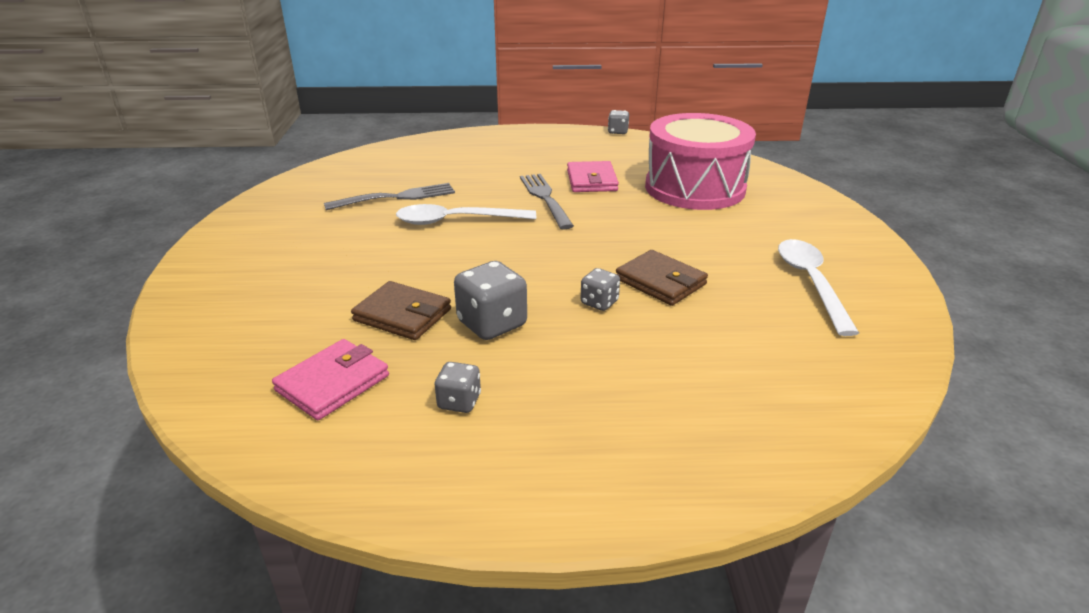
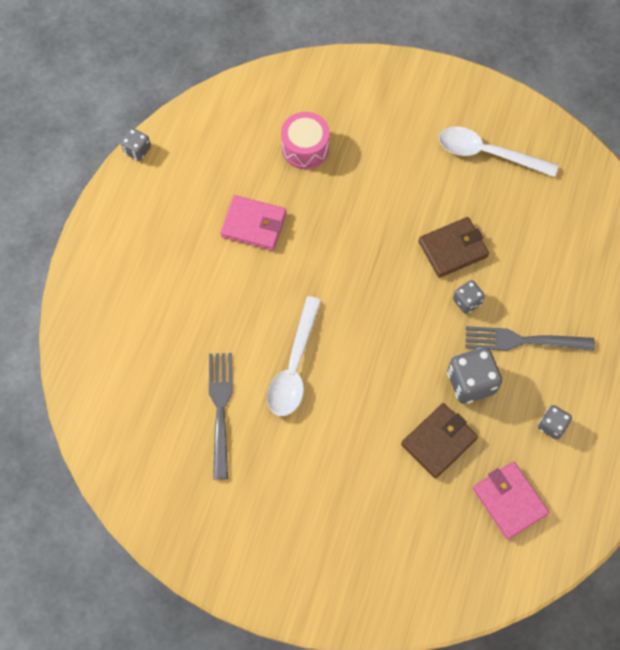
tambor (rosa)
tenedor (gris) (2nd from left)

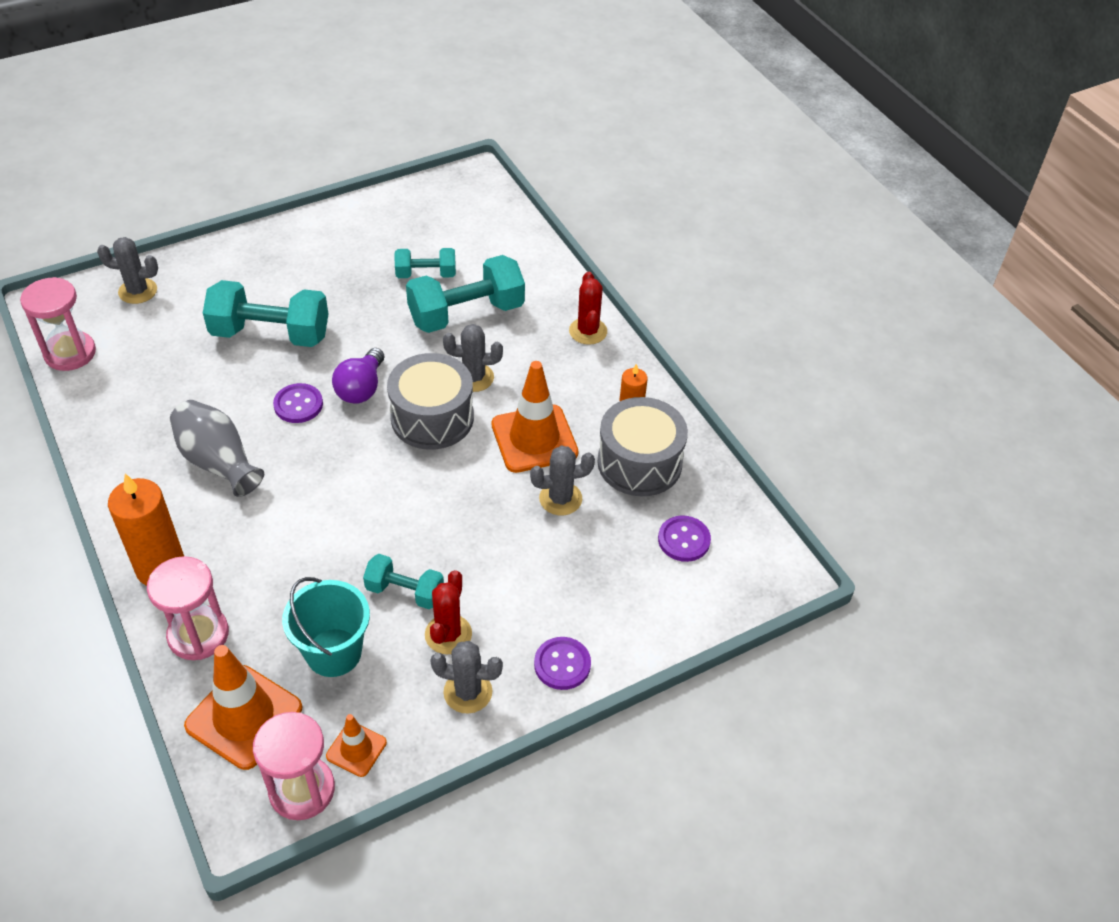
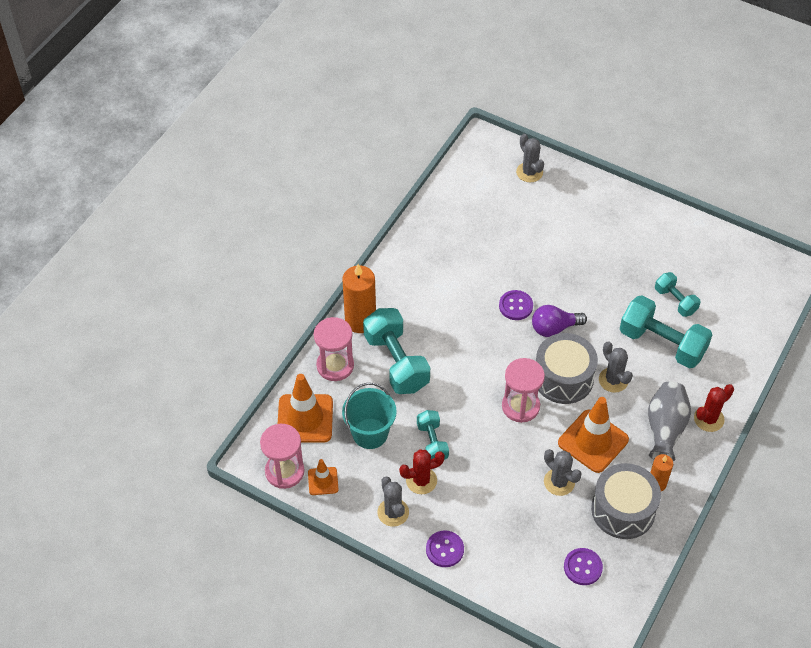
reloj de arena (rosa) (3rd from left)
mancuerna (turquesa) (1st from left)
florero (gris)

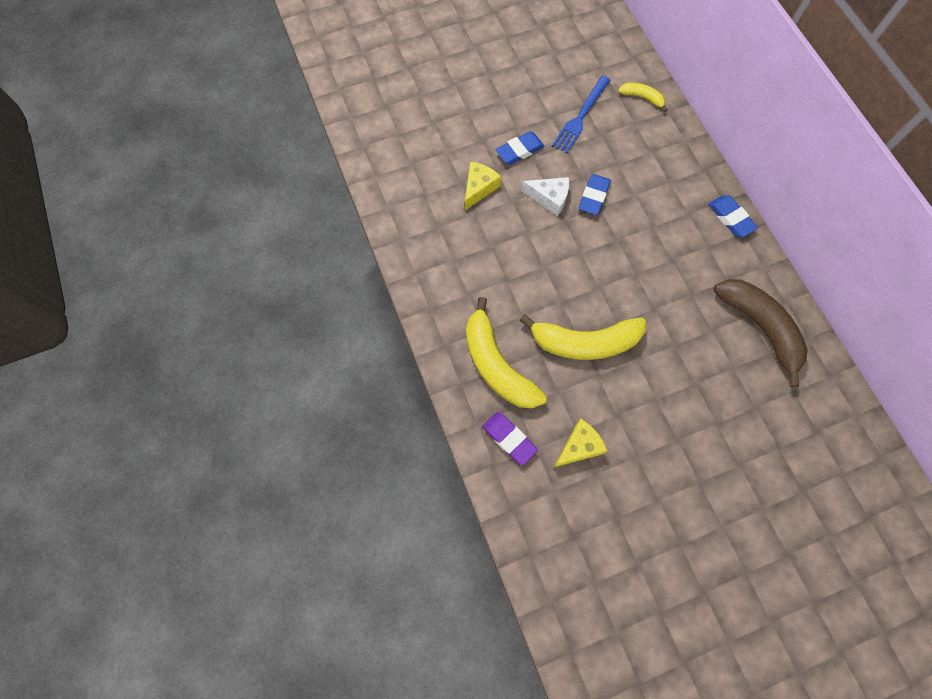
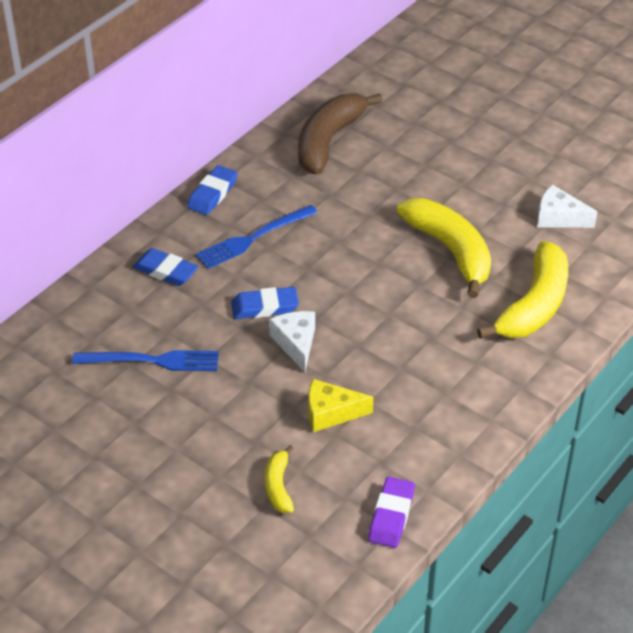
plátano (amarillo) (1st from left)
goma de borrar (azul) (1st from left)
goma de borrar (morado)
queso (blanco) (2nd from left)
tenedor (azul) (2nd from left)

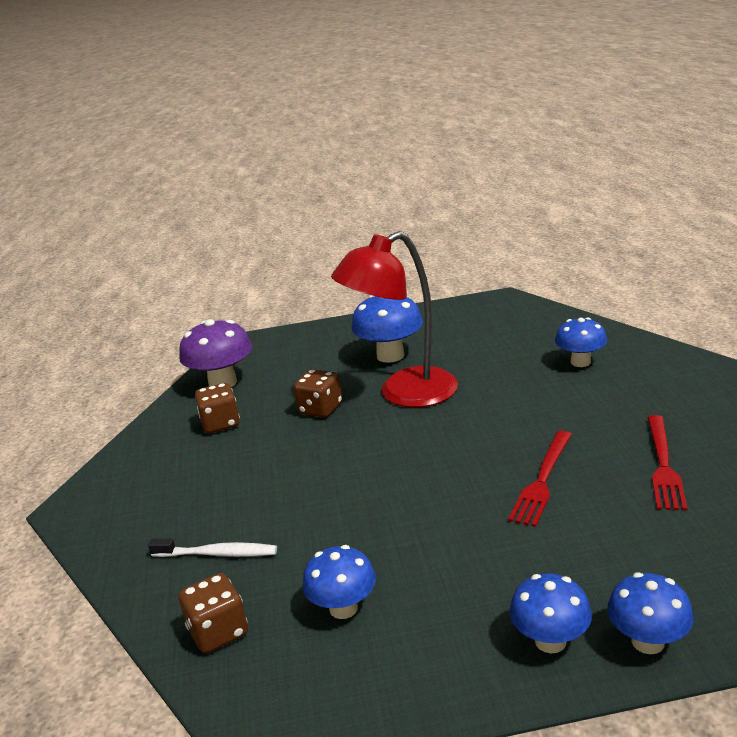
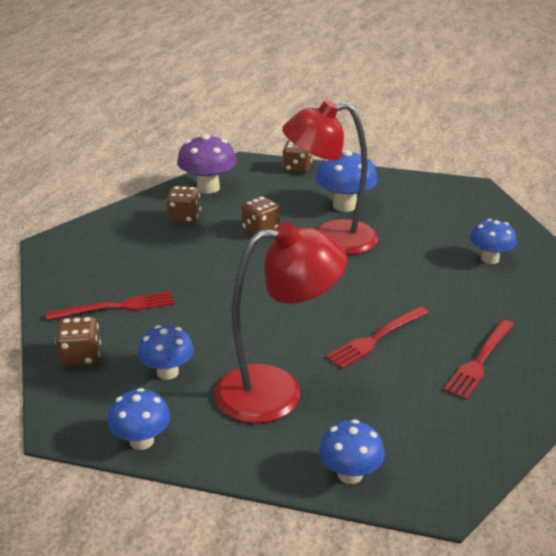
tenedor (rojo) (1st from left)
seta (azul) (1st from left)
dado (marrón) (4th from left)
lámpara (rojo) (1st from left)

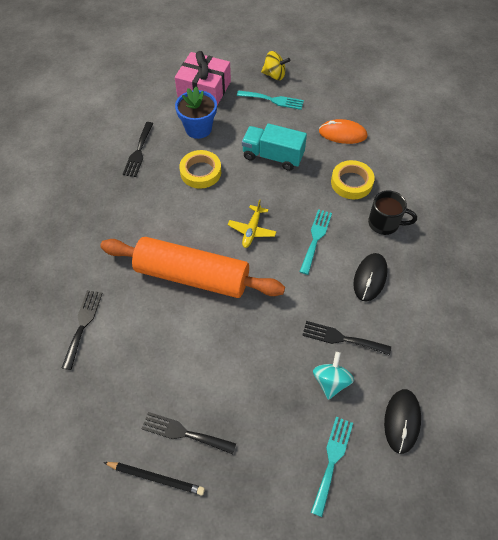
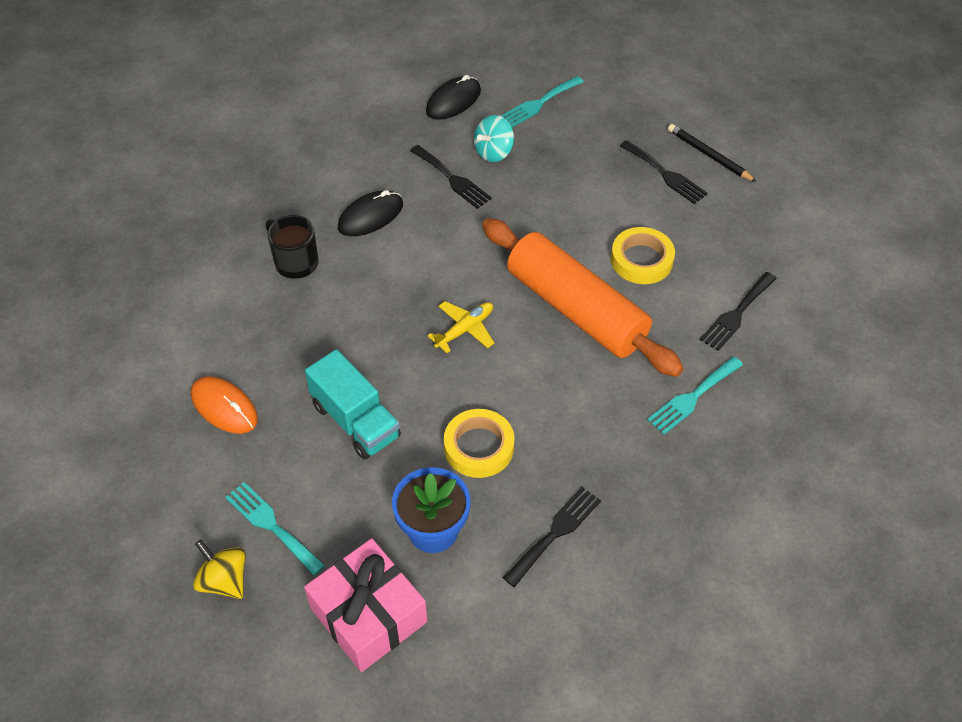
cinta adhesiva (amarillo) (2nd from left)
tenedor (turquesa) (3rd from left)

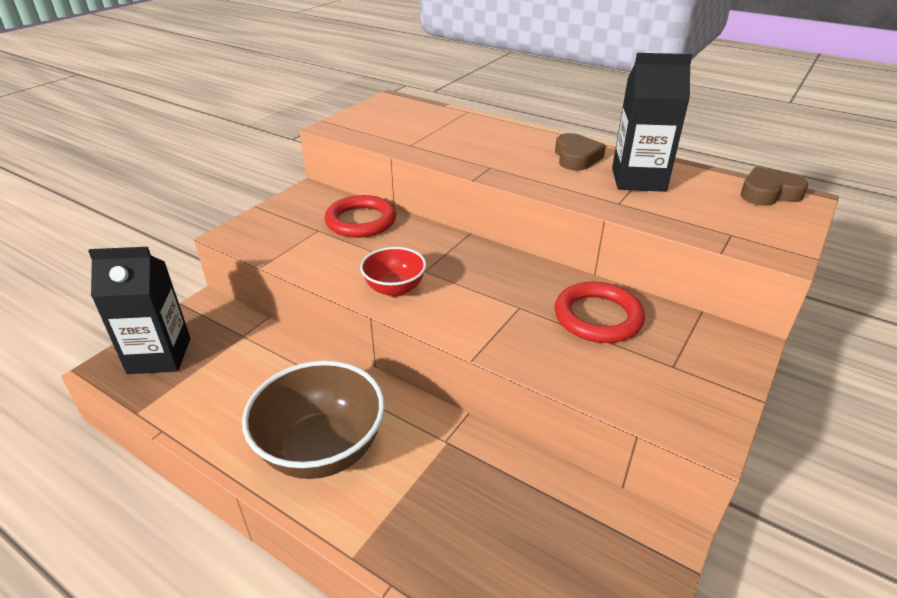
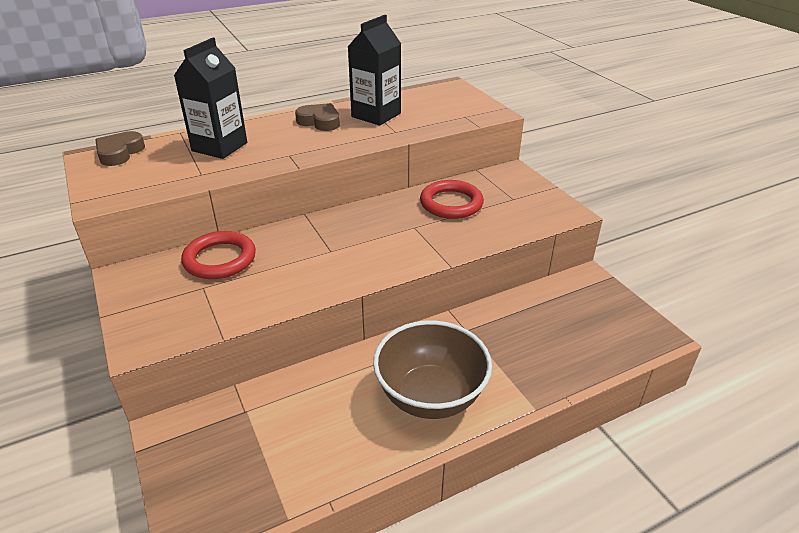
corazón (marrón) (1st from left)
cartón de leche (negro) (1st from left)
cuenco (rojo)

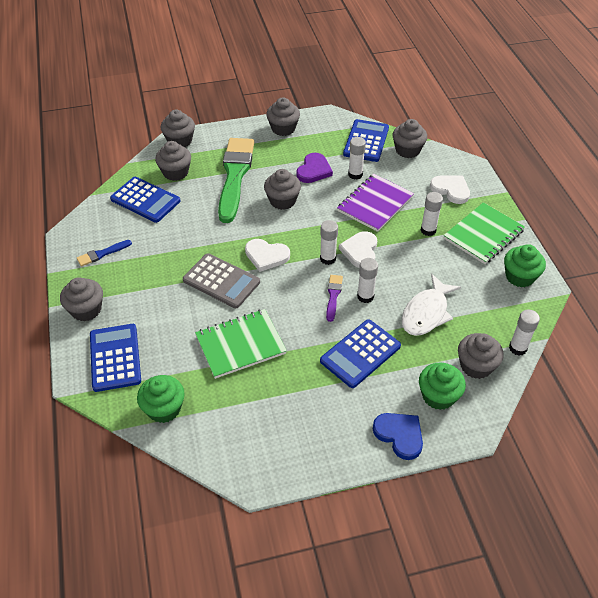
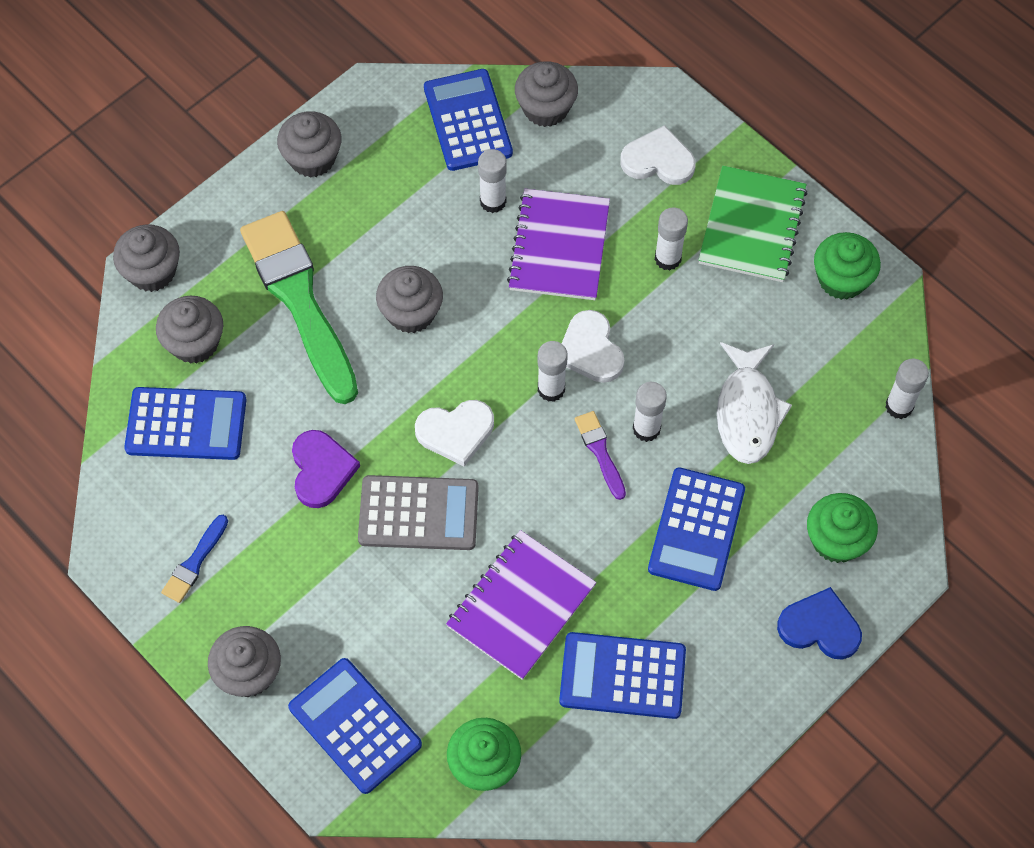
corazón (morado)
cuaderno (morado) (1st from left)
magdalena (gris) (7th from left in the first image)
calculadora (azul) (4th from left)

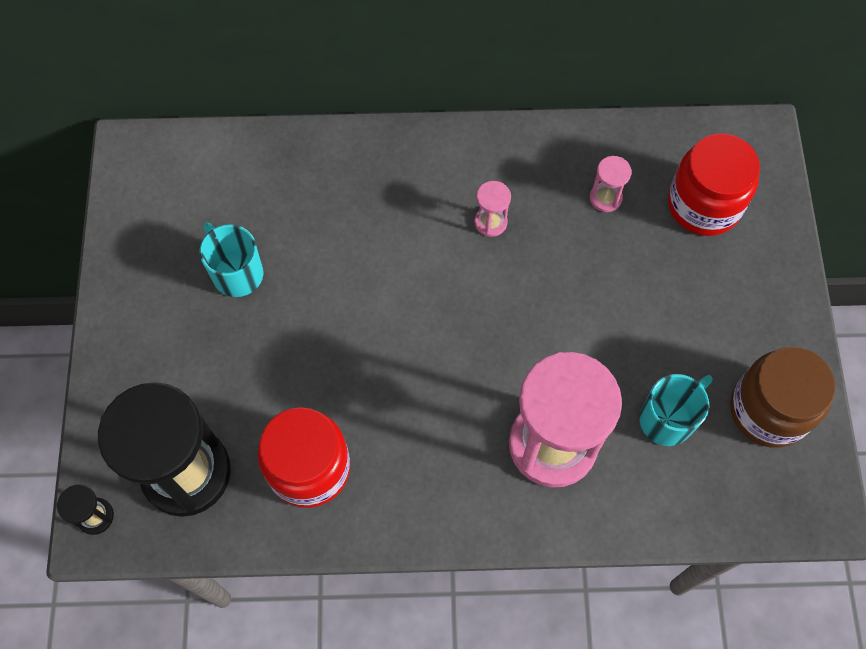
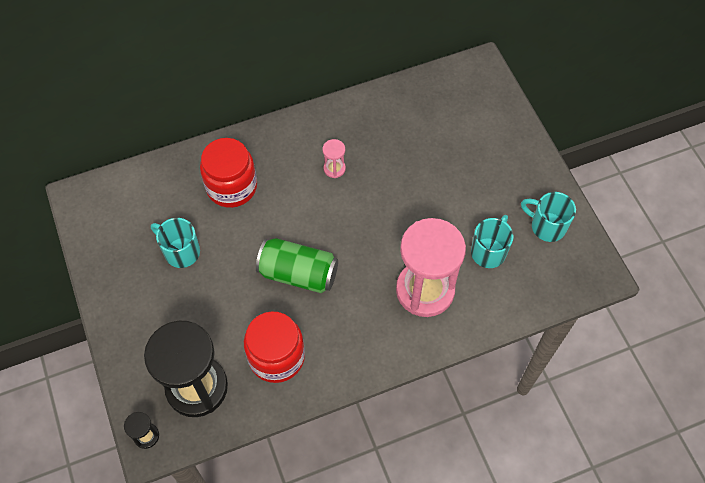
tarro (rojo) (1st from left)
reloj de arena (rosa) (3rd from left in the first image)
taza (turquesa) (3rd from left)
lata (verde)

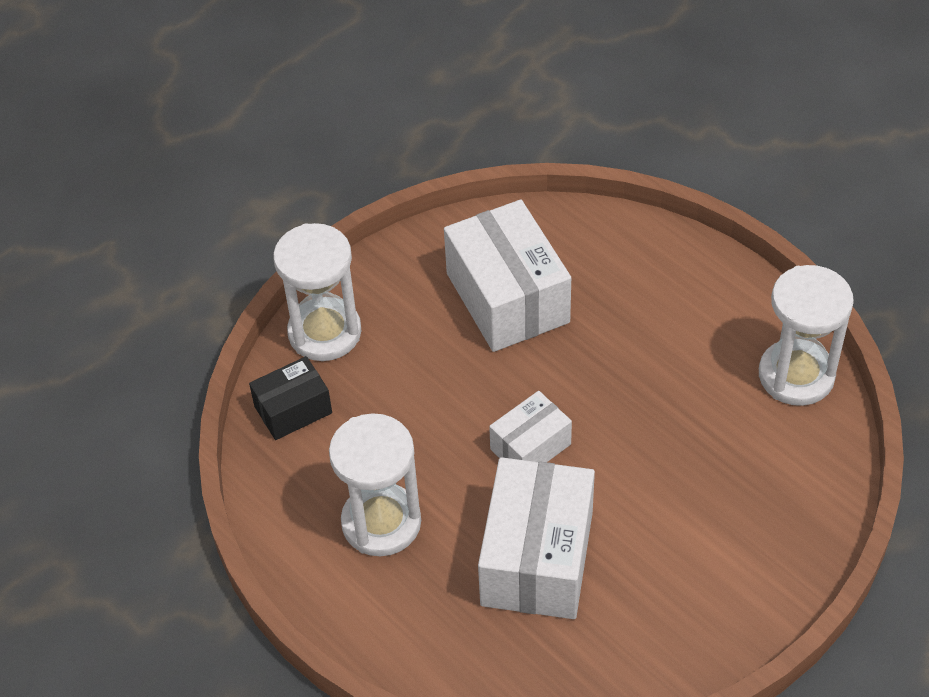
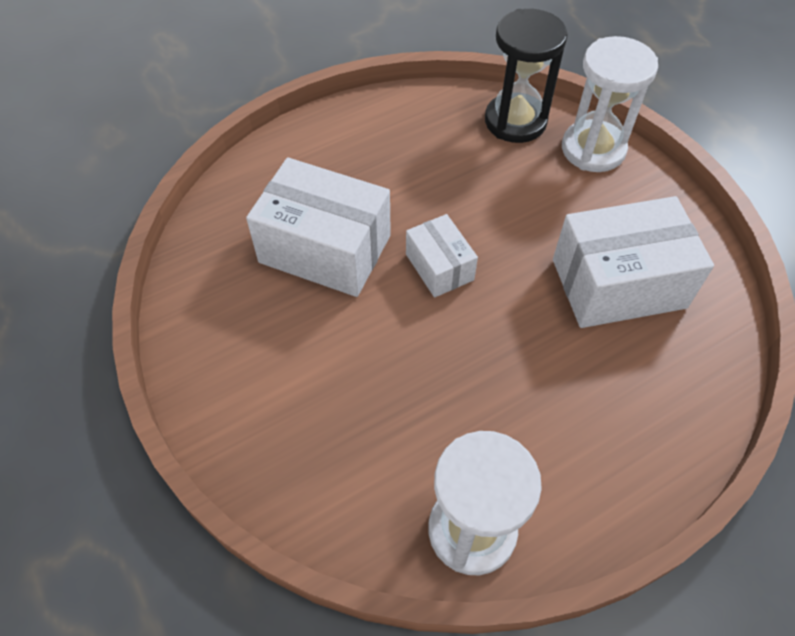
reloj de arena (negro)
reloj de arena (blanco) (2nd from left in the first image)

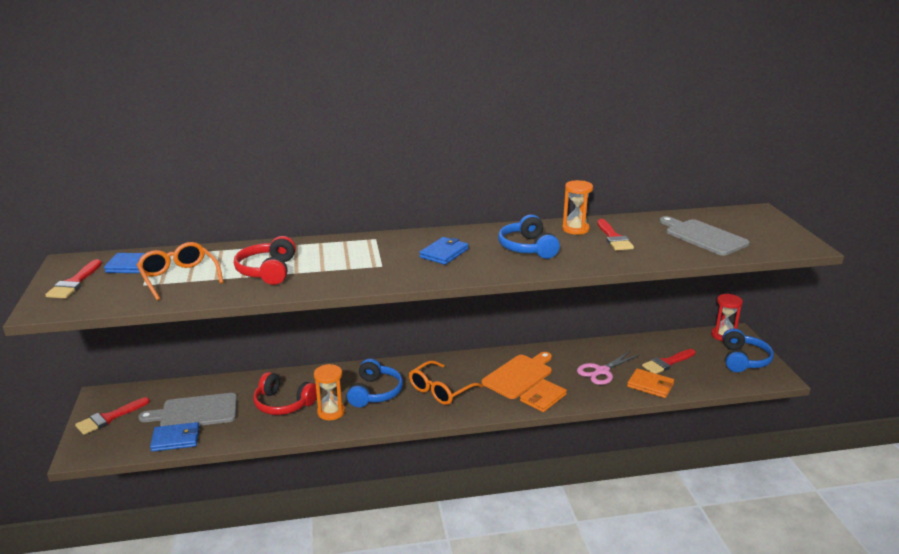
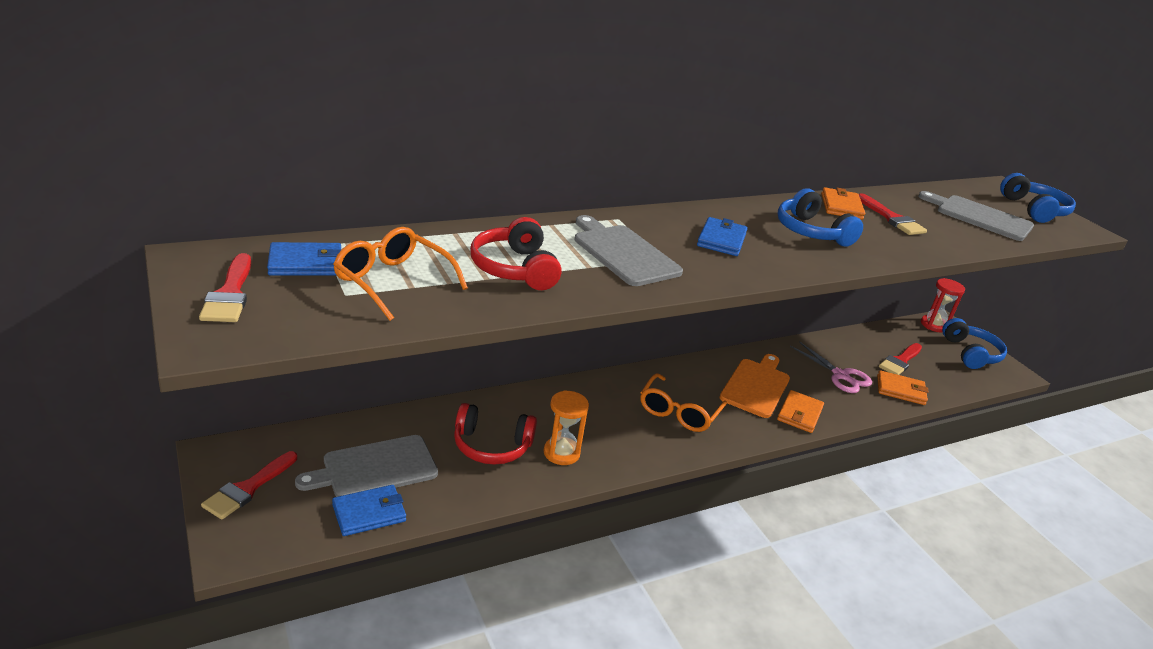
cartera (naranja) (2nd from left)
tijeras (rosa)
auriculares (azul) (3rd from left)
tabla de cortar (gris) (2nd from left)

